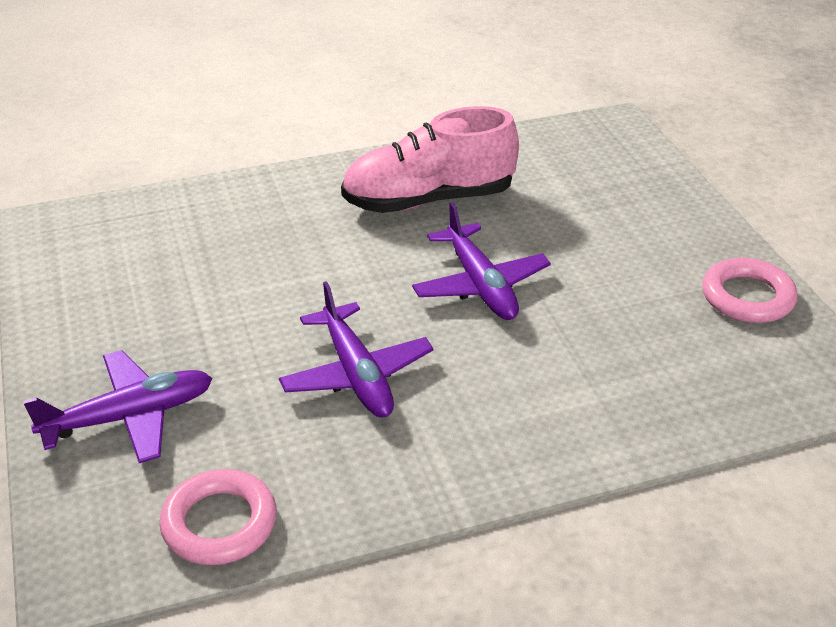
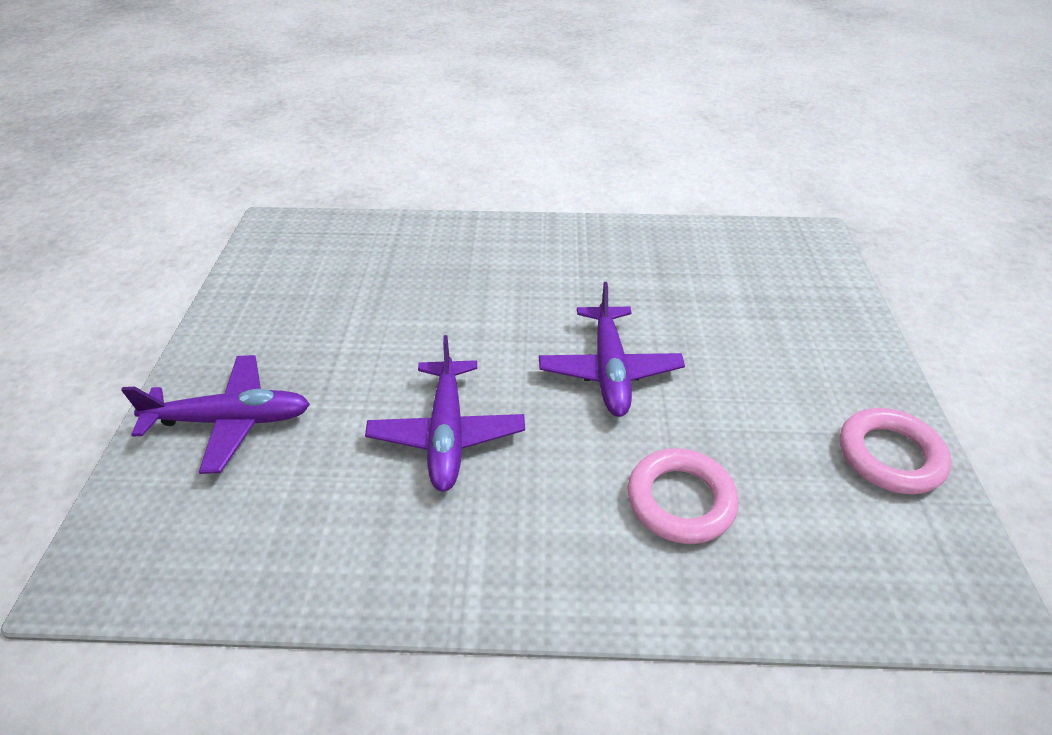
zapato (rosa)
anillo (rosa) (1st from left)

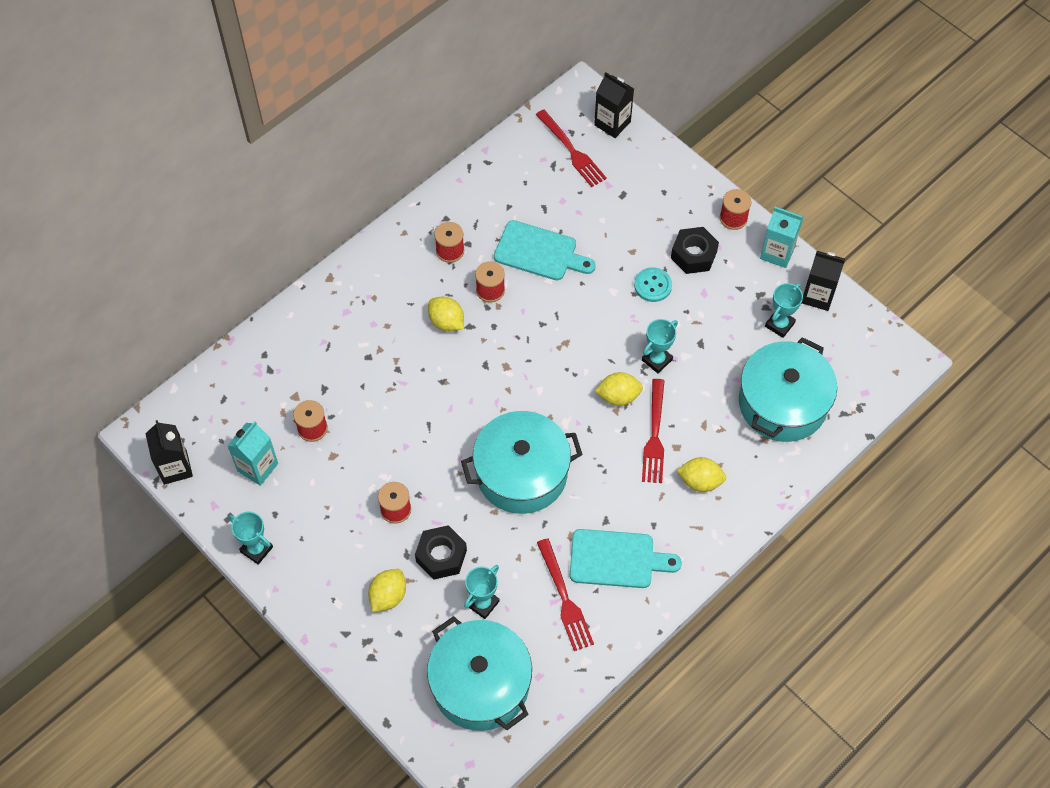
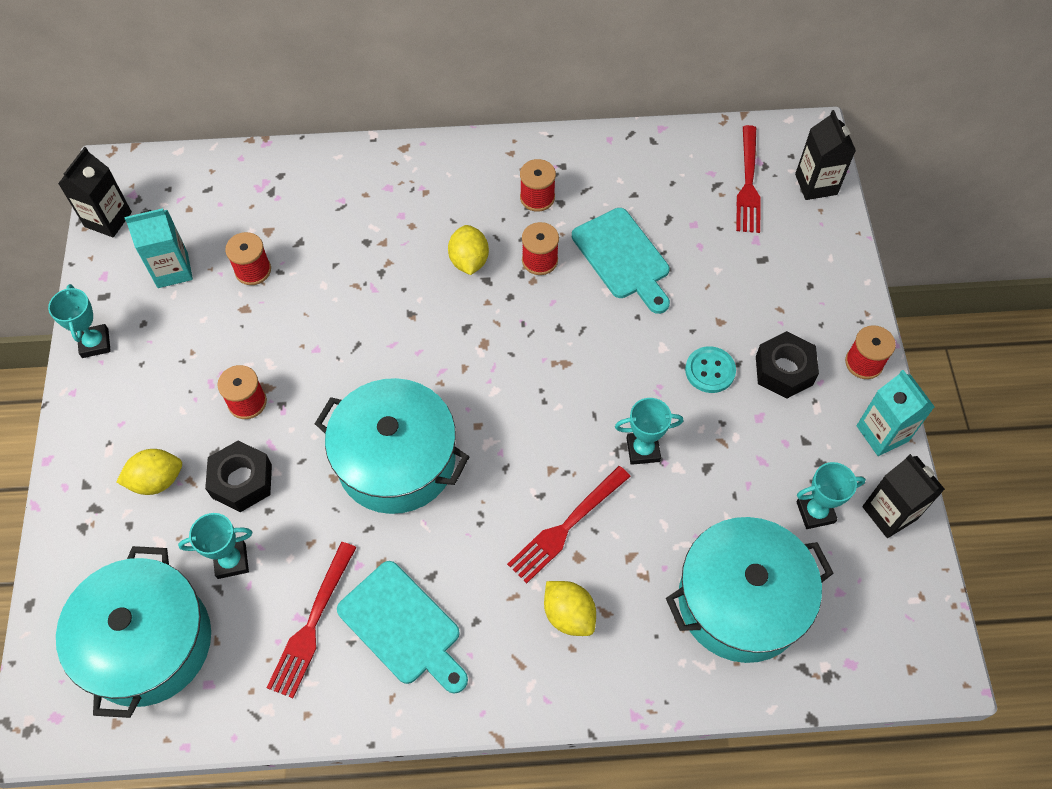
limón (amarillo) (3rd from left in the first image)

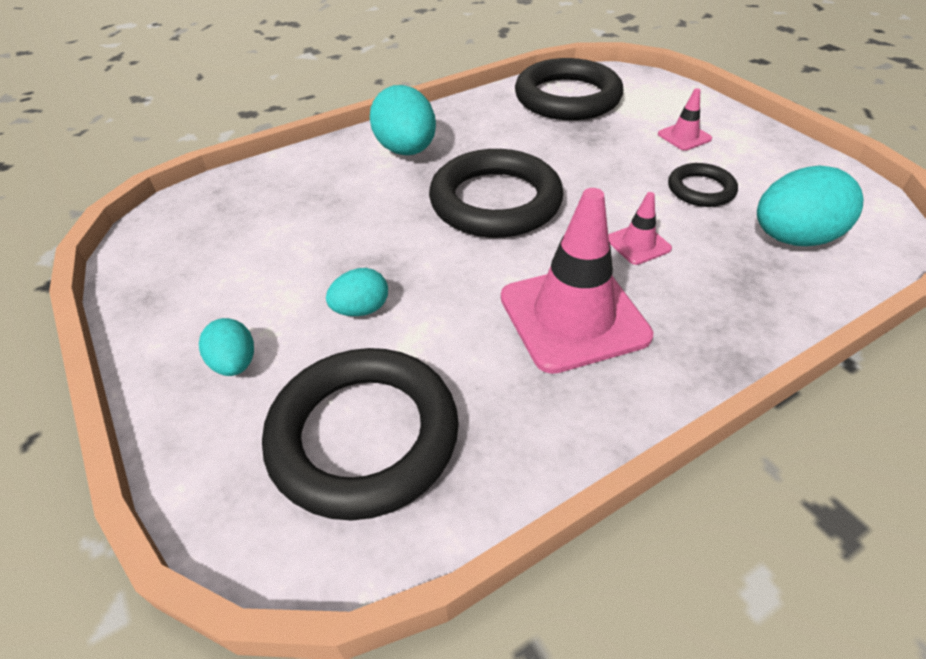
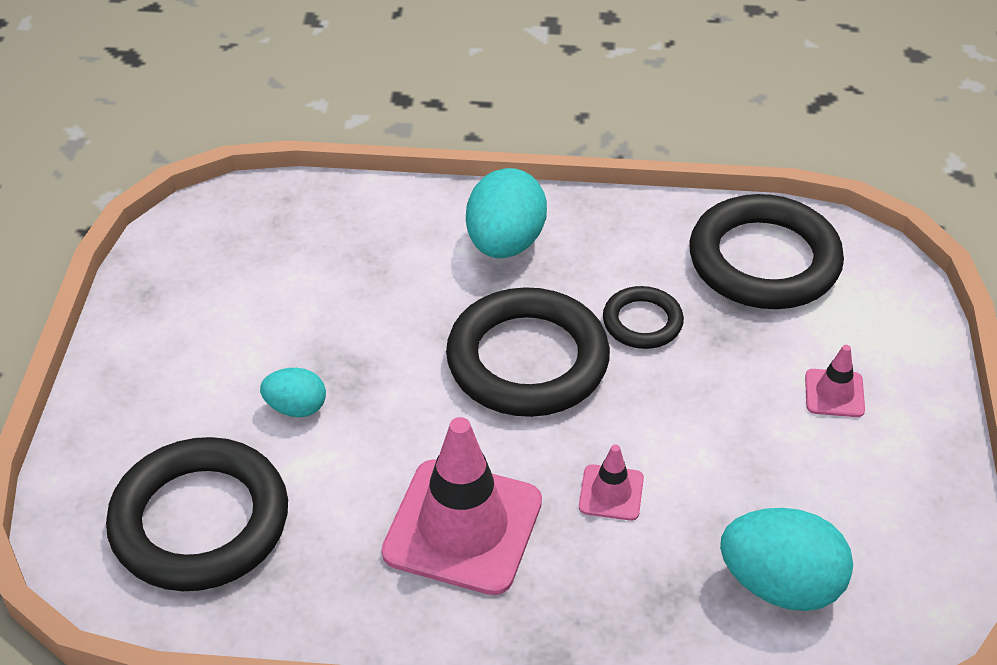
anillo (negro) (3rd from left)
huevo (turquesa) (1st from left in the first image)

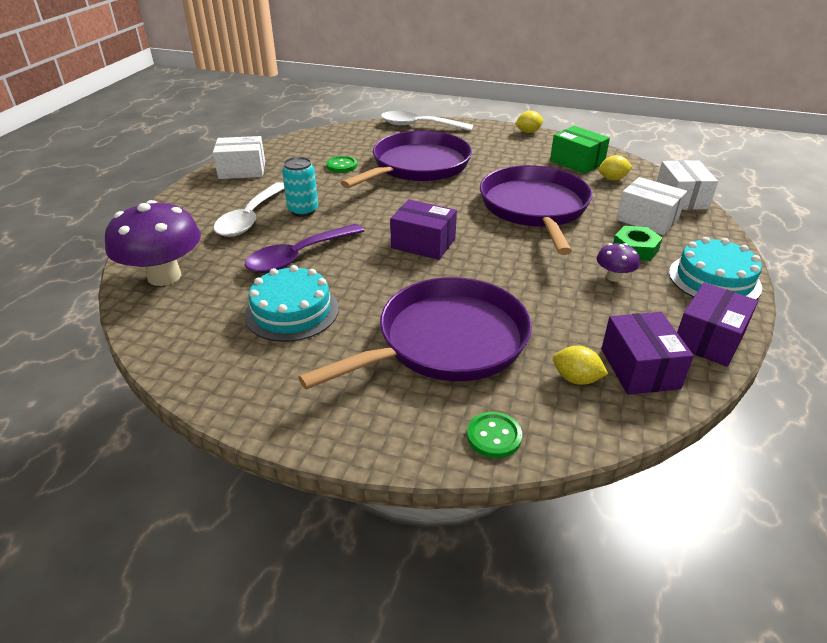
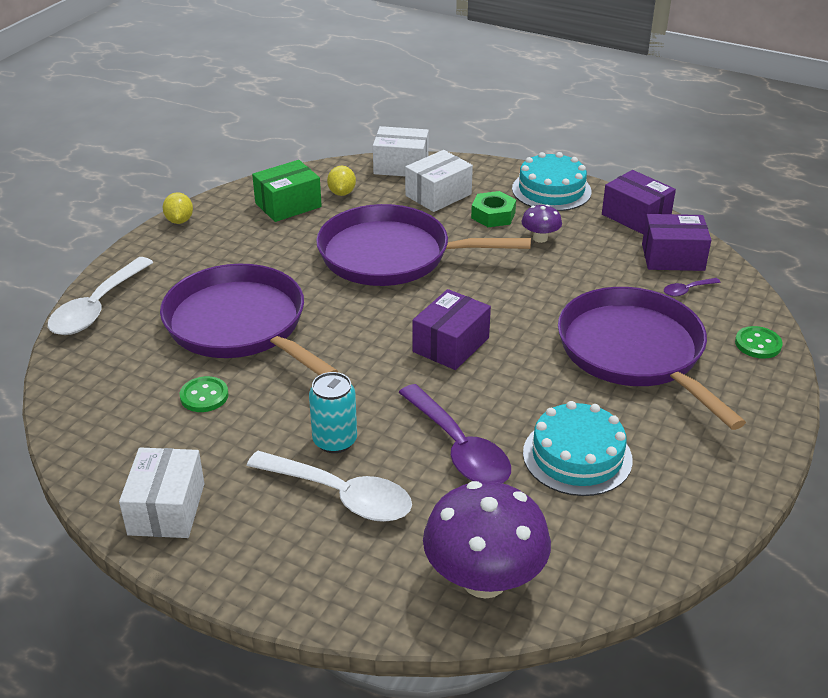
cuchara (morado) (2nd from left)

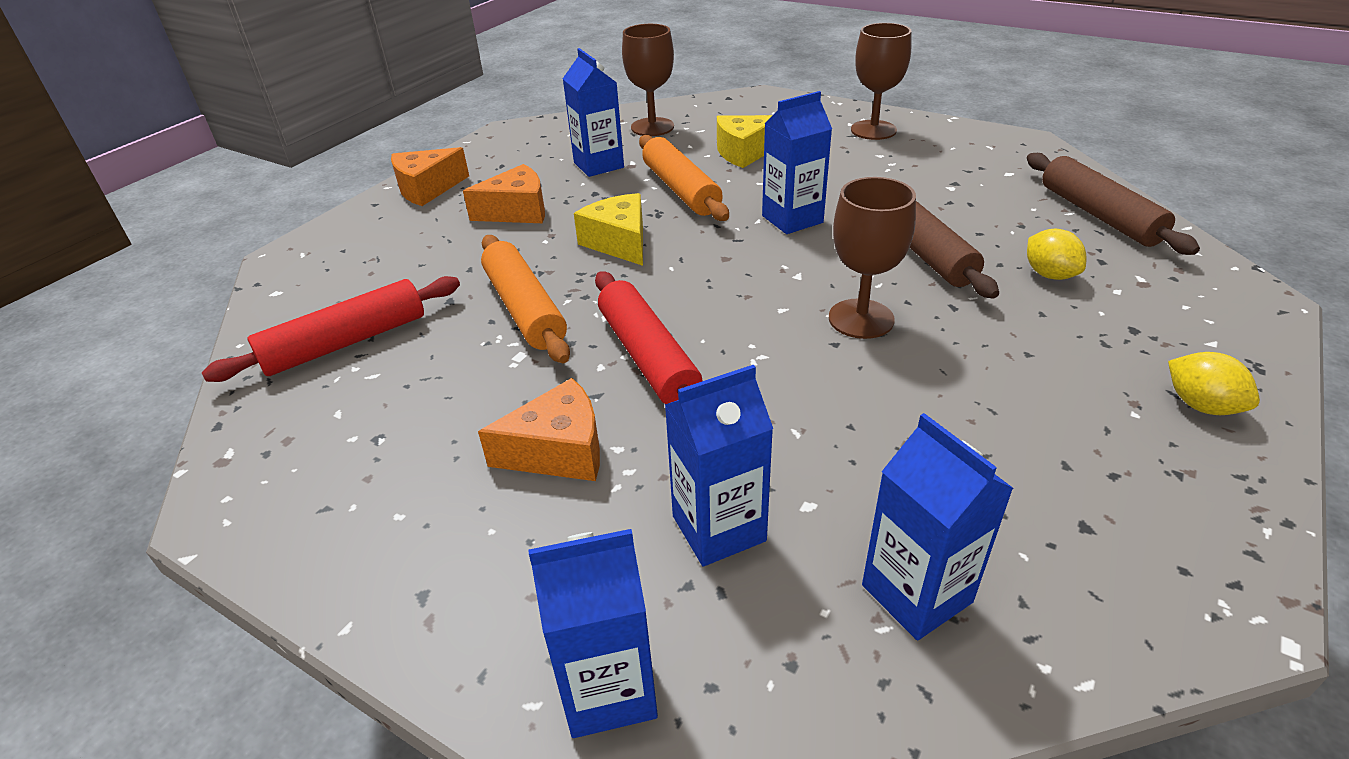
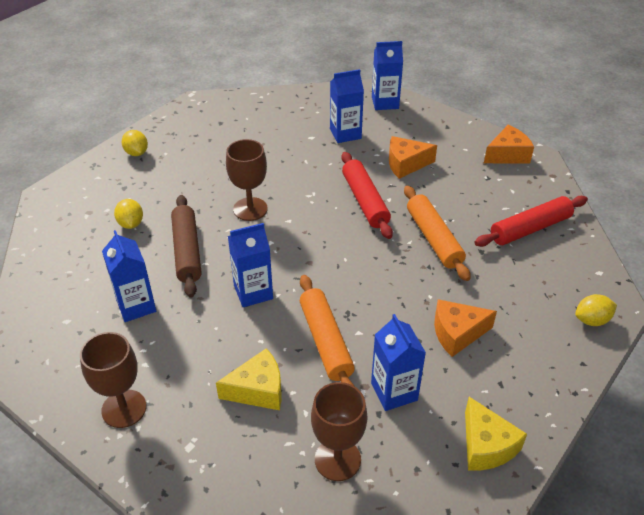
queso (naranja) (3rd from left)
rodillo (marrón) (2nd from left in the first image)
queso (amarillo) (2nd from left)
cartón de leche (azul) (1st from left)
limón (amarillo) (3rd from left)

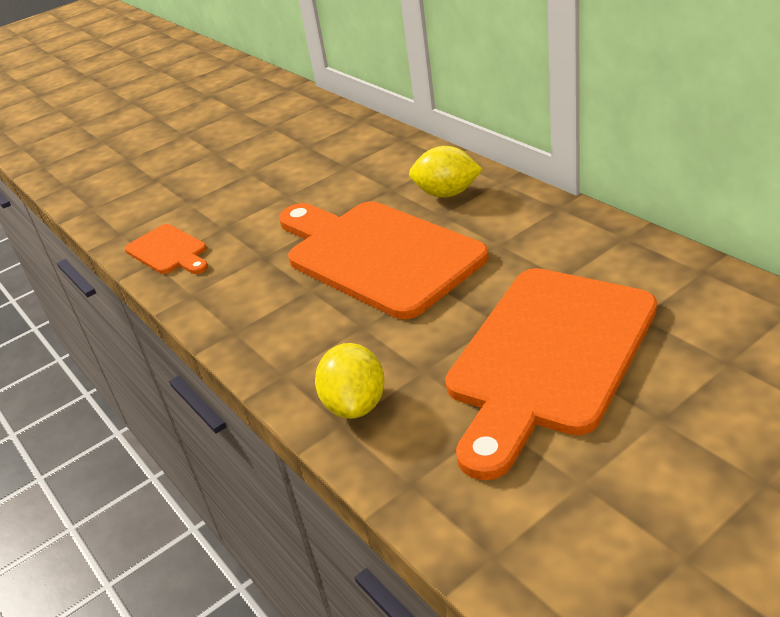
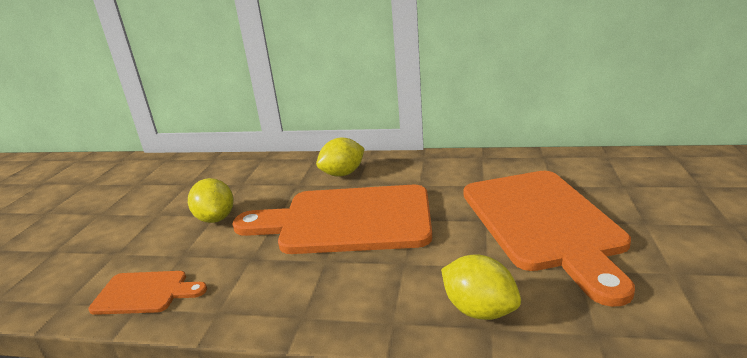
limón (amarillo) (1st from left)

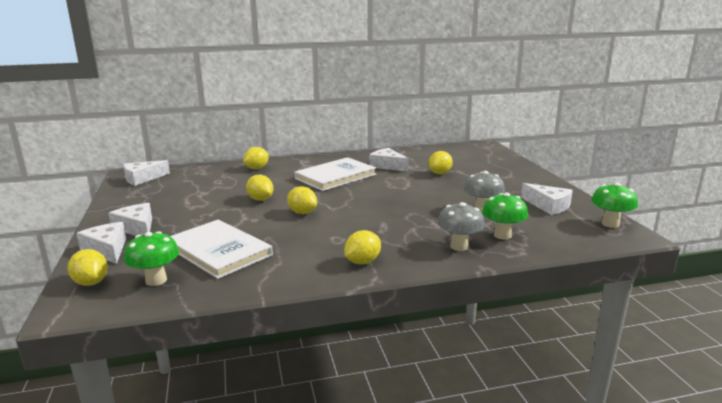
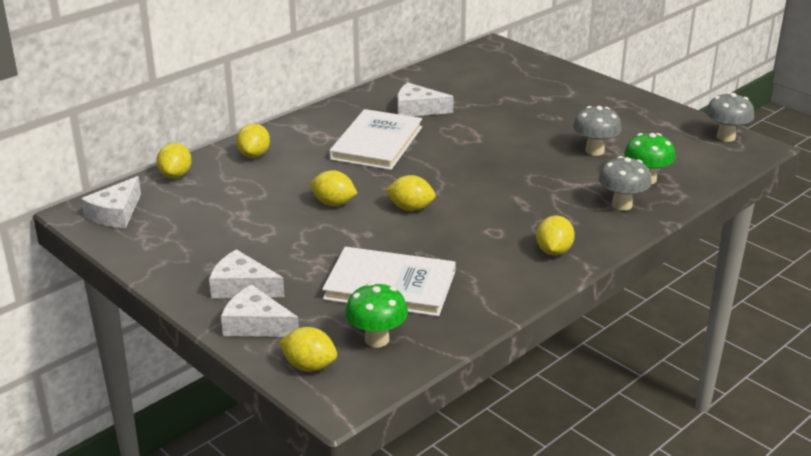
limón (amarillo) (1st from left)
queso (blanco) (5th from left in the first image)
seta (gris) (3rd from left)

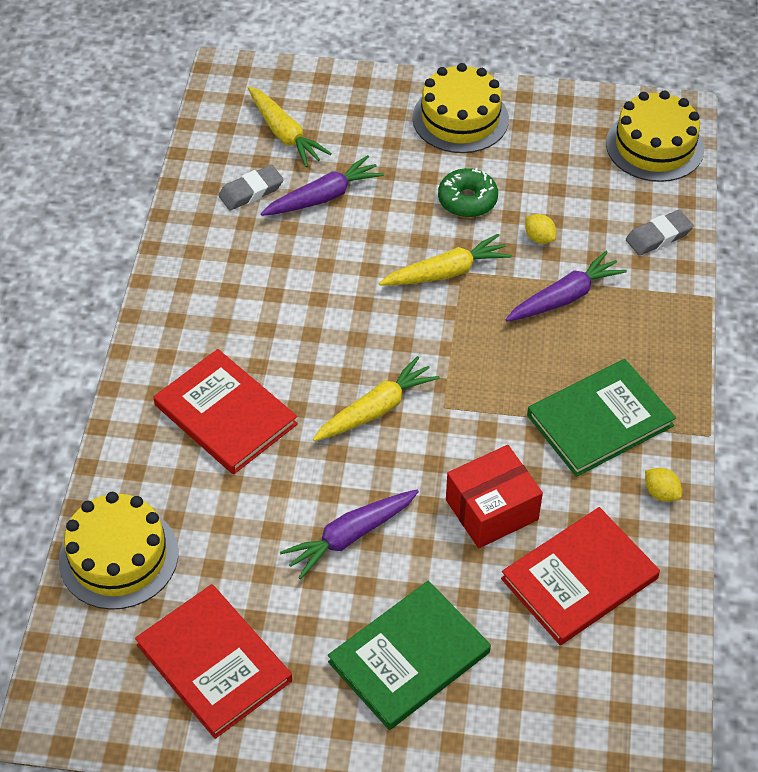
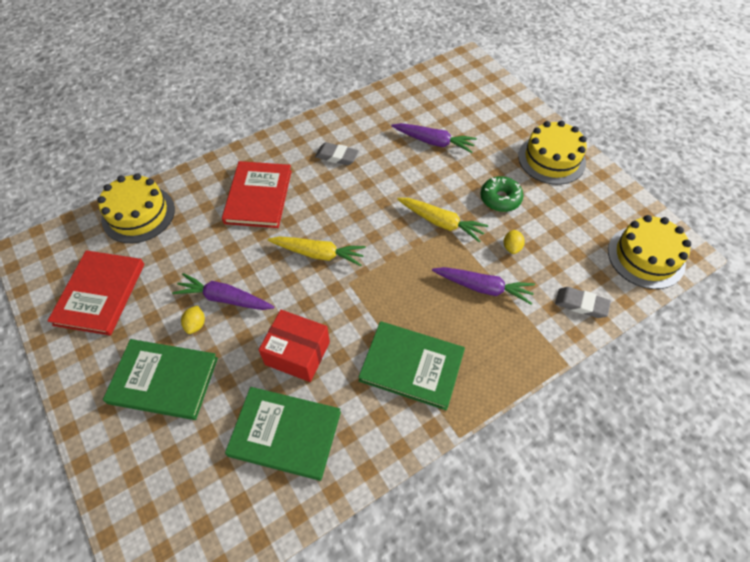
zanahoria (amarillo) (1st from left in the first image)
goma de borrar (gris) (1st from left)
limón (amarillo) (1st from left)
libro (verde) (2nd from left)

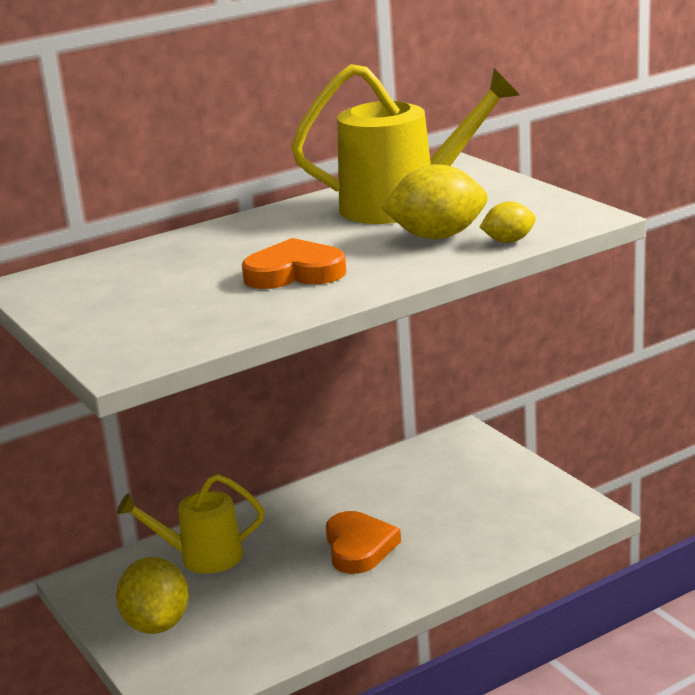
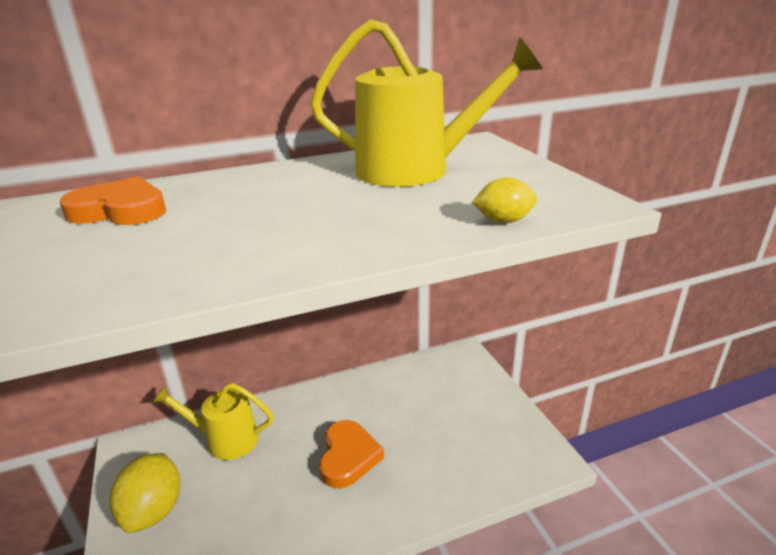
limón (amarillo) (2nd from left in the first image)
corazón (naranja) (1st from left)

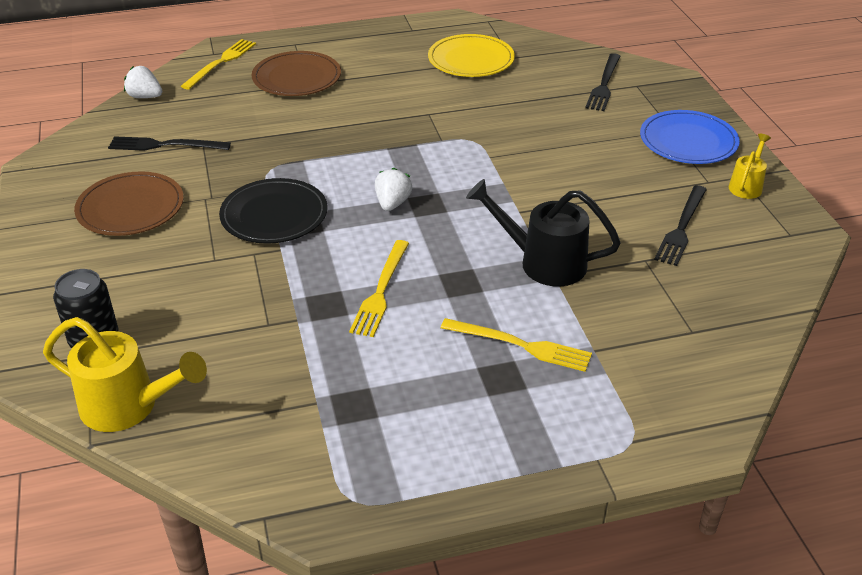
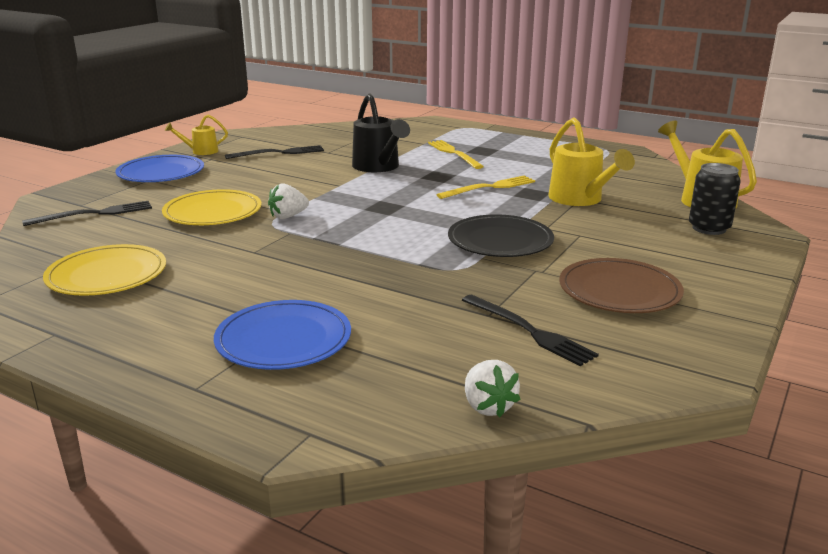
tenedor (amarillo) (1st from left in the first image)
plato (azul) (2nd from left)
fresa (blanco) (1st from left)
regadera (amarillo) (2nd from left)
plato (amarillo) (2nd from left)

